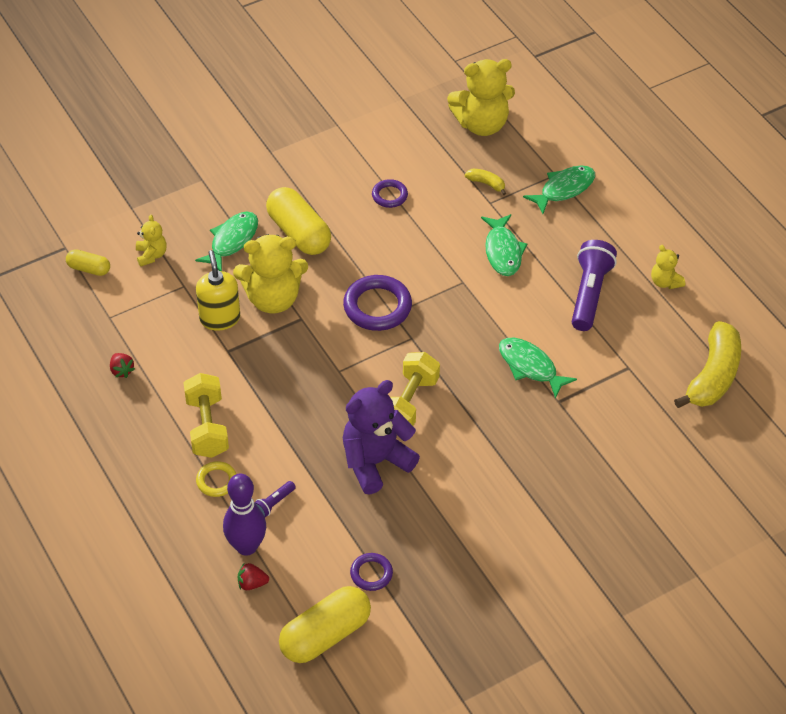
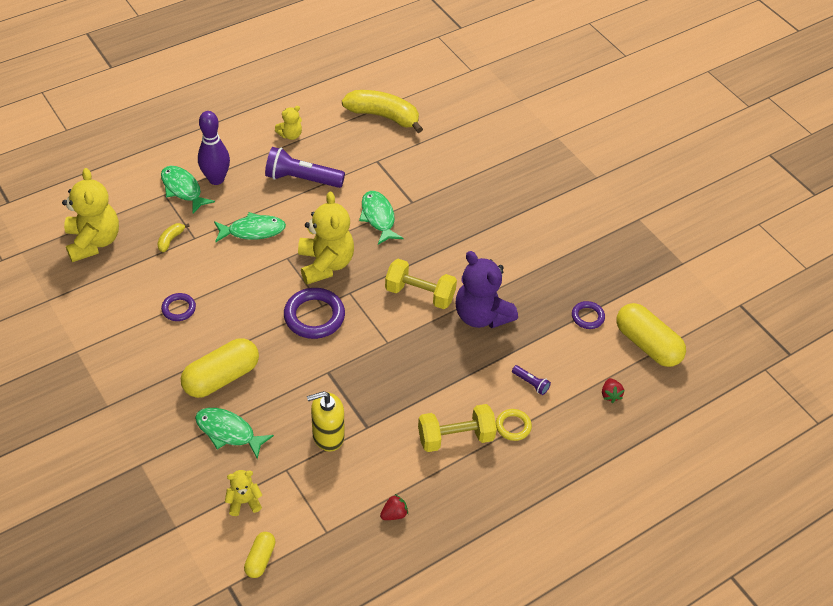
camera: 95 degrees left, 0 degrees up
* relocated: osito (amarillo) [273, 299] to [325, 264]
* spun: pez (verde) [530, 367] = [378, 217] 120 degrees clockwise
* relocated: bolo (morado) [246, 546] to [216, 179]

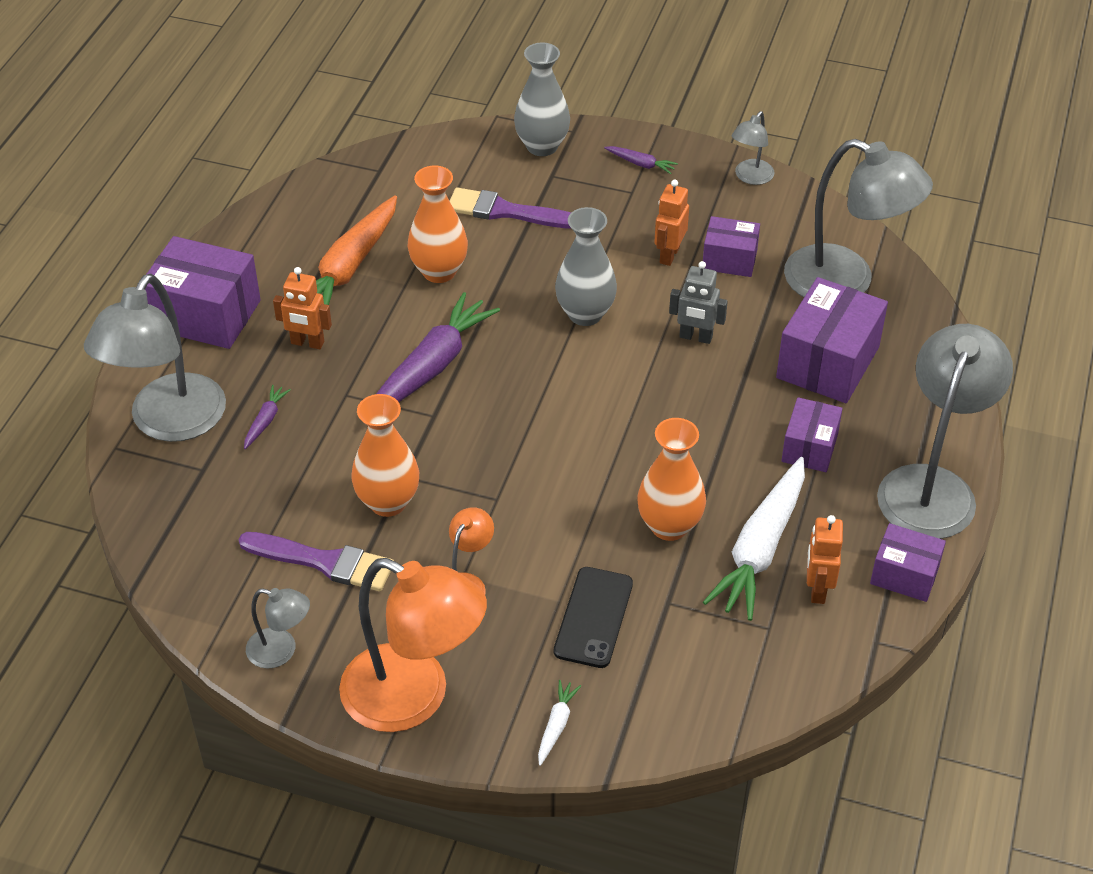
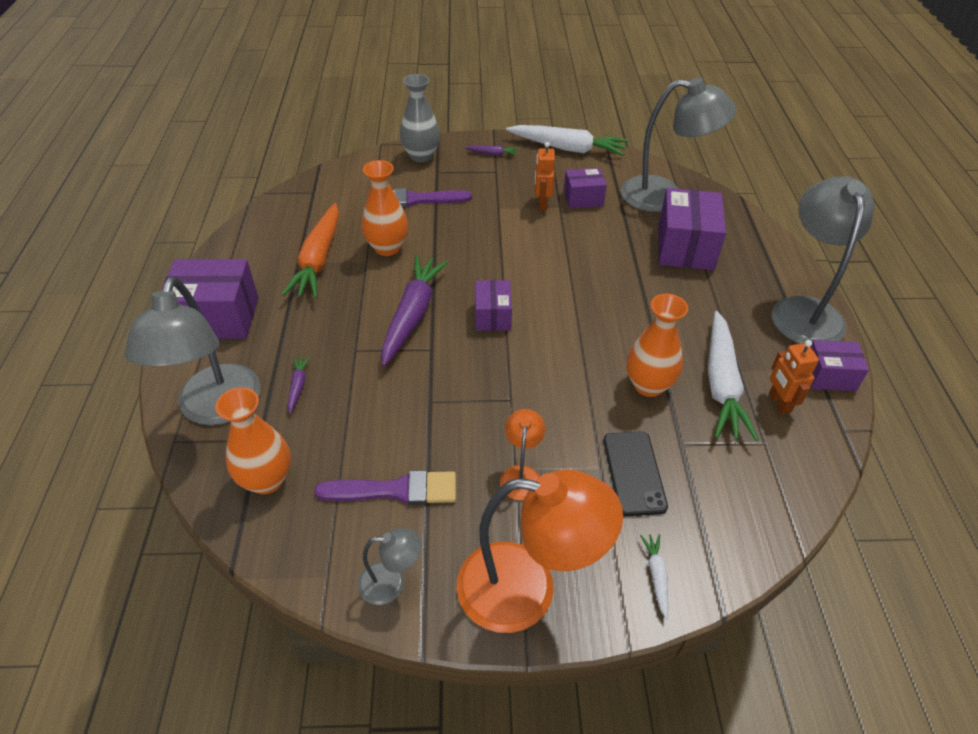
camera: 20 degrees left, 0 degrees up
* exchanged: lámpara (gris) [750, 177] to zanahoria (blanco) [567, 148]
* missing: florero (gris) [585, 314]
* missing: robot (gris) [695, 337]
* missing: robot (naranja) [307, 343]
* relocated: florero (naranja) [388, 502] to [267, 480]
* relocated: caja (morado) [809, 447] to [492, 316]

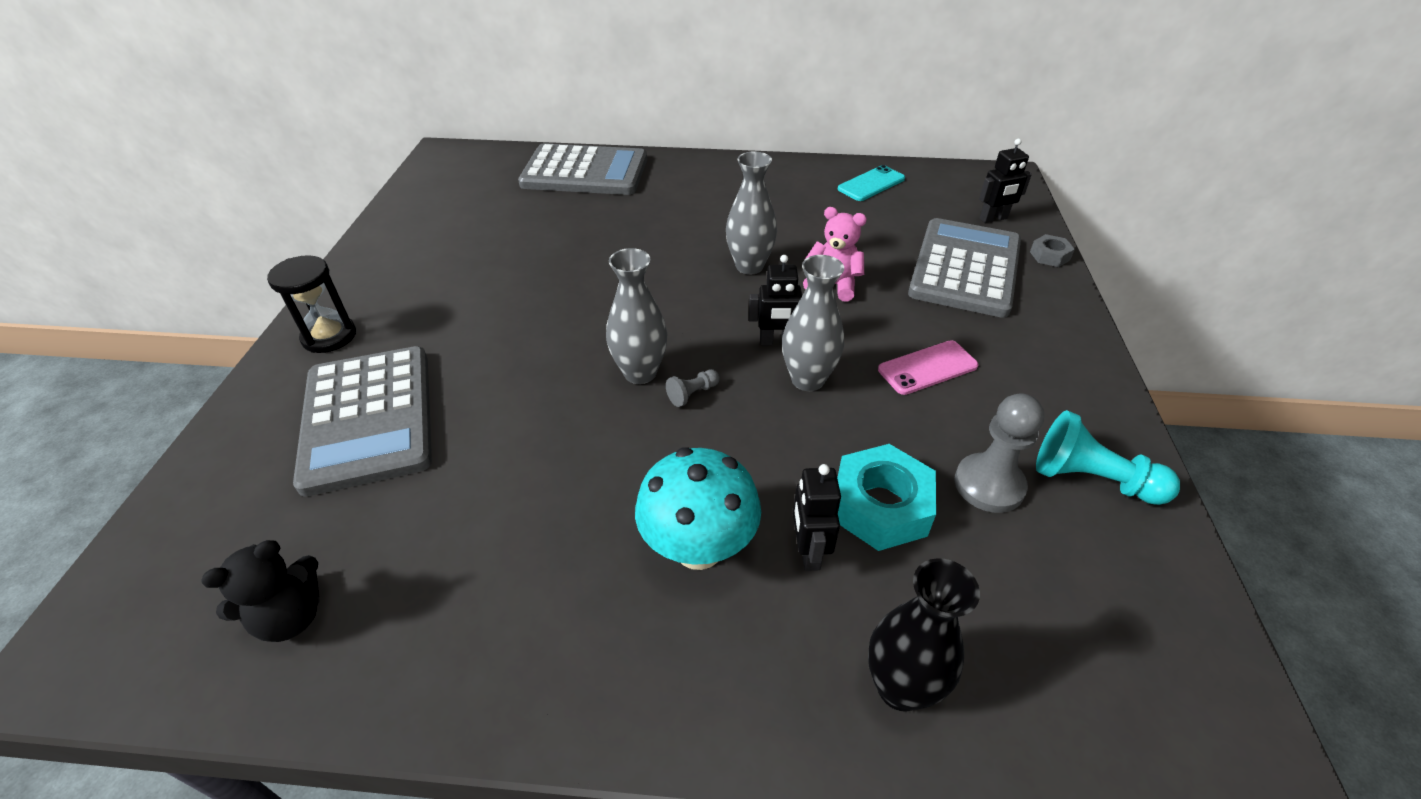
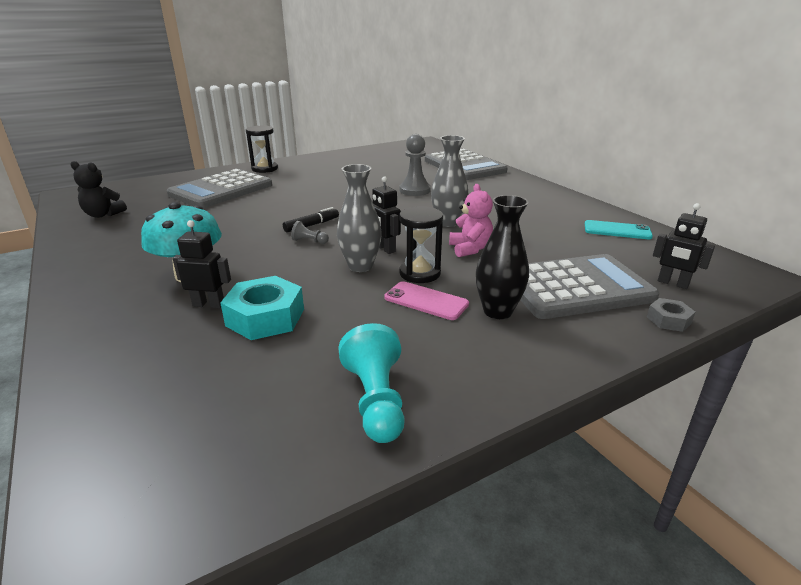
camera: 55 degrees right, 15 degrees down
* exchanged: florero (gris) [640, 373] to rotulador (negro) [311, 225]
* relocated: peón (gris) [989, 485] to [415, 190]
* spun: robot (negro) [808, 551] = [209, 304] 45 degrees clockwise
* relocated: florero (negro) [900, 687] to [497, 311]
* appeared: reloj de arena (negro) [420, 273]

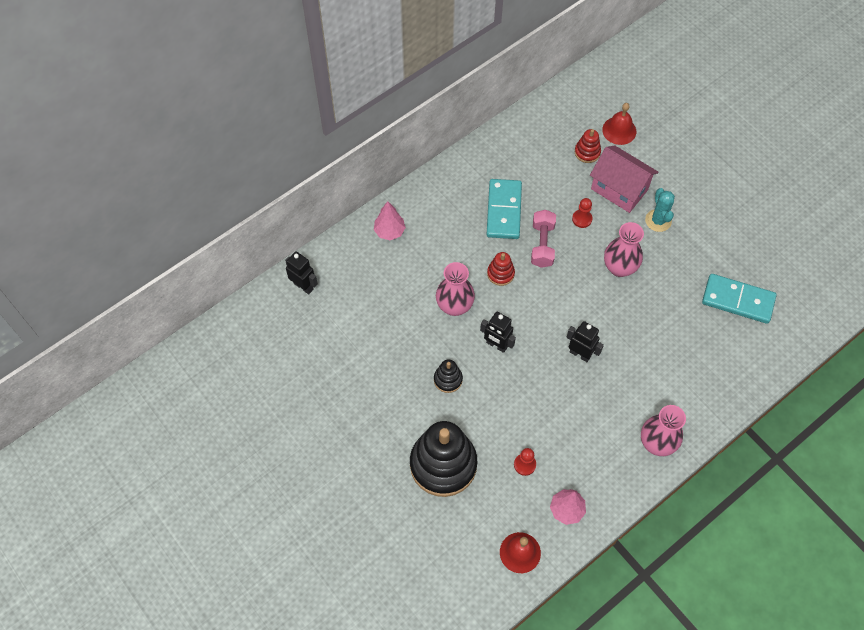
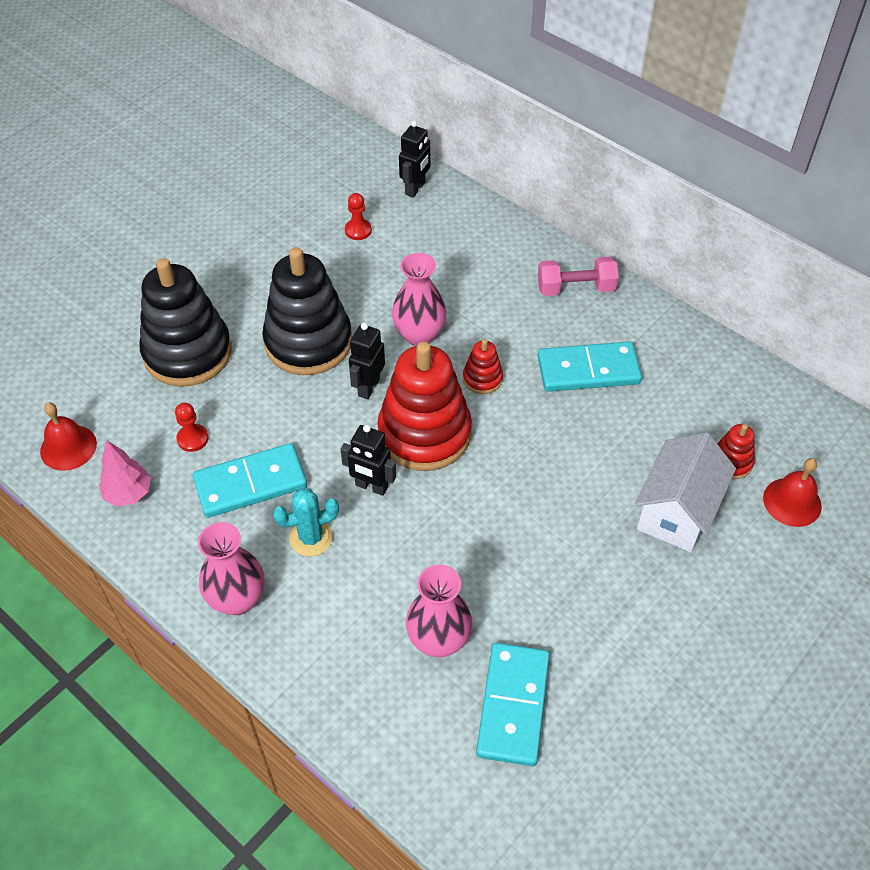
camera: 80 degrees right, 10 degrees down
* colour: casa (rosa) [619, 189] to casa (blanco) [677, 511]
* relocated: cactus (turquesa) [658, 220] to [311, 538]
* relocated: peón (rojo) [582, 219] to [358, 230]
* missing: árbol (rosa) [389, 231]
* relocated: mancuerna (rosa) [542, 244] to [575, 288]
* relocated: florero (rosa) [619, 267] to [438, 640]
* spun: robot (negro) [580, 354] = [371, 486] 90 degrees clockwise
* size: juguete apilable (negro) [448, 379] = [308, 342] x2.24
* appeared: juguete apilable (rojo) [424, 433]
* appeared: ficha de dominó (turquesa) [251, 483]

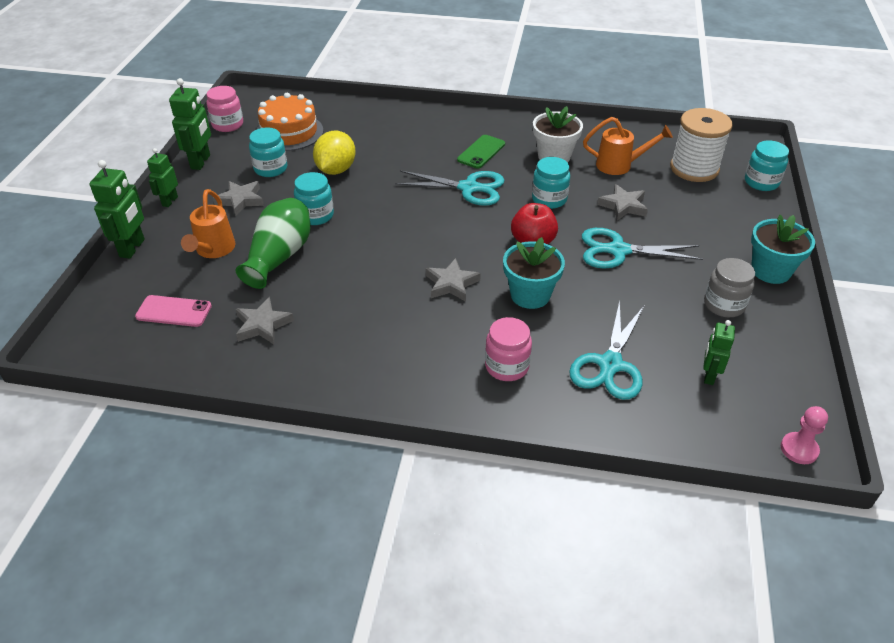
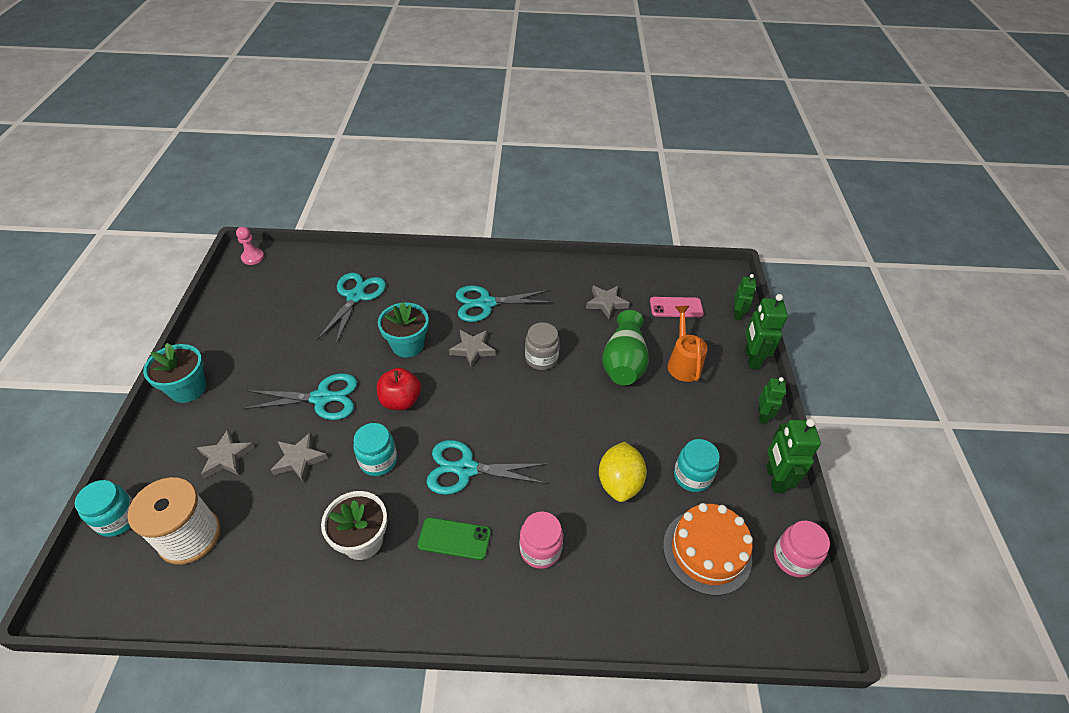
camera: 170 degrees right, 5 degrees up
* missing: regadera (naranja) [620, 165]
* spun: móvil (verde) [481, 152] = [454, 538] 75 degrees clockwise
* missing: tarro (turquesa) [315, 215]
* relocated: estrella (gris) [241, 200] to [226, 457]
* relocated: tarro (gris) [724, 305] to [541, 358]
* relocated: tarro (rosa) [507, 366] to [540, 549]
* relocated: robot (verde) [709, 375] to [737, 314]
* appeared: tijeras (turquesa) [486, 303]

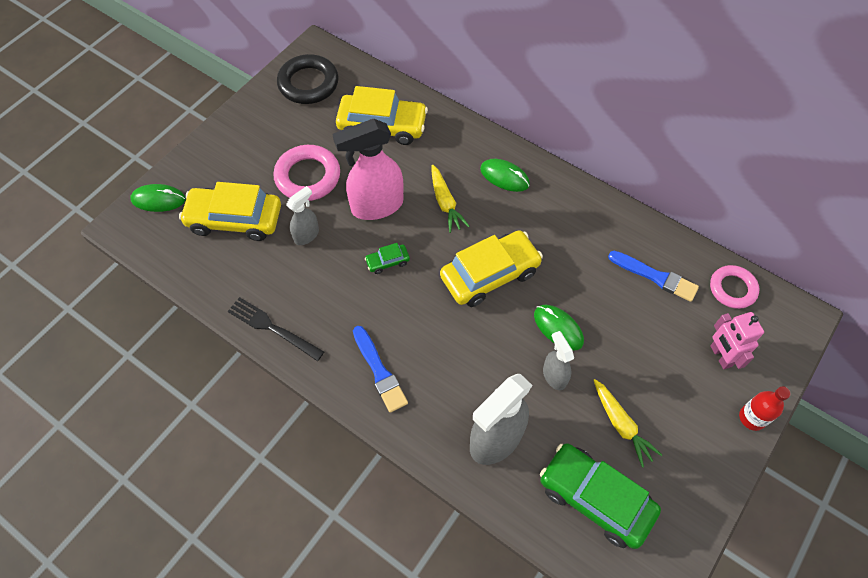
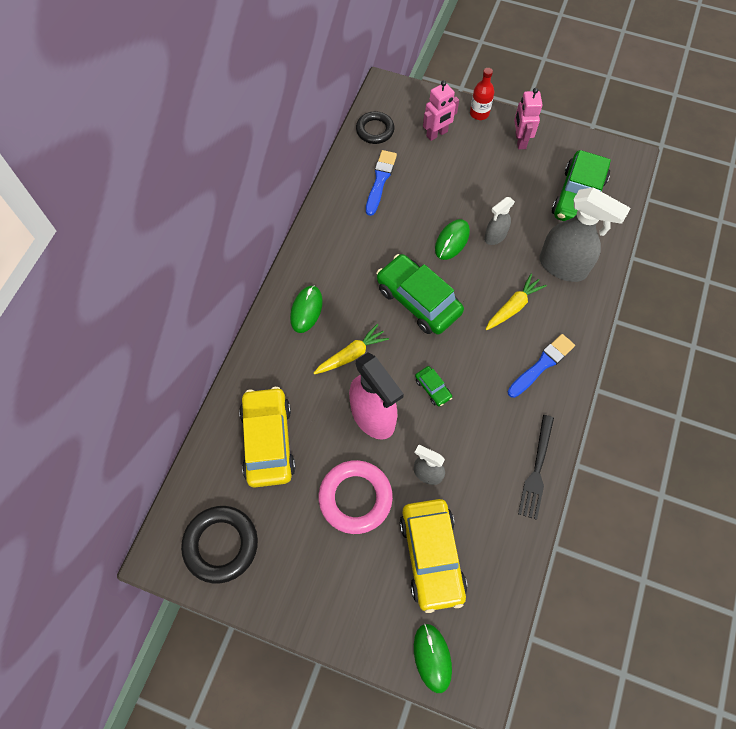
camera: 105 degrees left, 5 degrees up
* colour: coche (amarillo) [490, 274] to coche (verde) [418, 300]
* colour: anillo (rosa) [732, 289] to anillo (negro) [375, 130]
* relocated: zanahoria (amarillo) [621, 425] to [513, 306]
* appeared: robot (rosa) [520, 141]

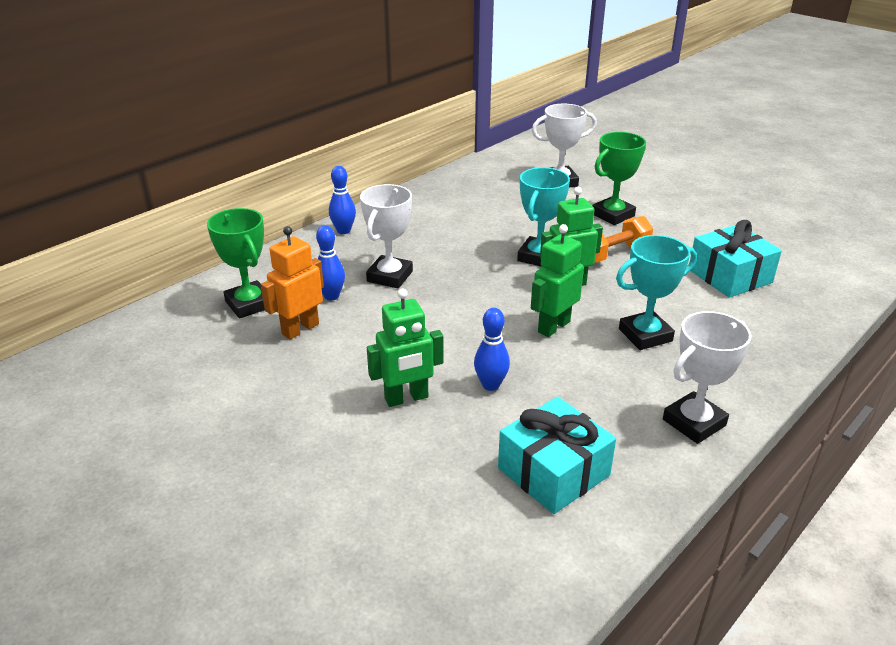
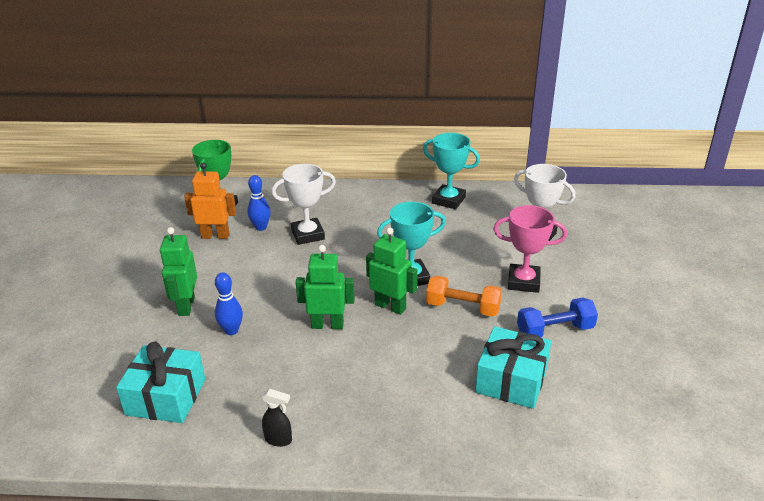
camera: 50 degrees right, 0 degrees up
* colour: trofeo (verde) [612, 215] to trofeo (rosa) [523, 282]
* missing: bolo (azul) [343, 231]
* relocated: trofeo (turquesa) [645, 335] to [448, 200]
* spun: robot (verde) [406, 398] = [186, 306] 60 degrees clockwise
* exchanged: trofeo (blanco) [694, 422] to pulverizador (negro) [278, 439]
* appeared: mancuerna (azul) [555, 331]

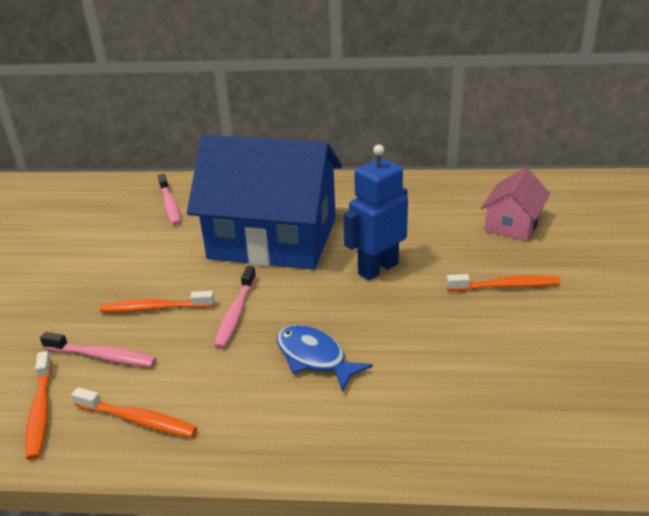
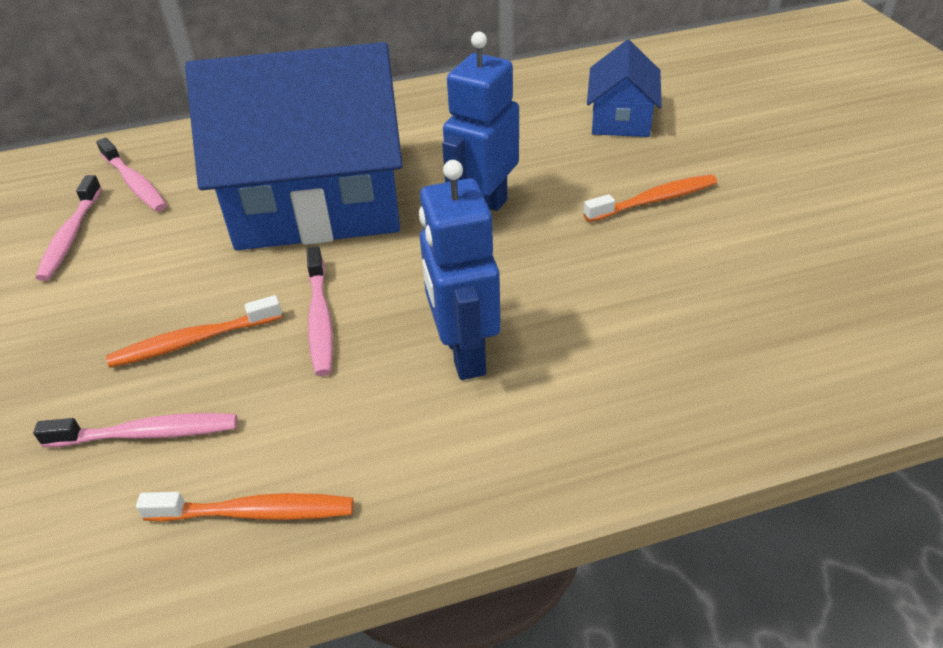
camera: 20 degrees left, 10 degrees up
* colour: casa (rosa) [512, 224] to casa (azul) [621, 118]
* exchanged: pez (azul) [314, 357] to robot (azul) [463, 353]
* missing: cepillo de dientes (naranja) [40, 411]
* appeared: cepillo de dientes (rosa) [70, 236]

